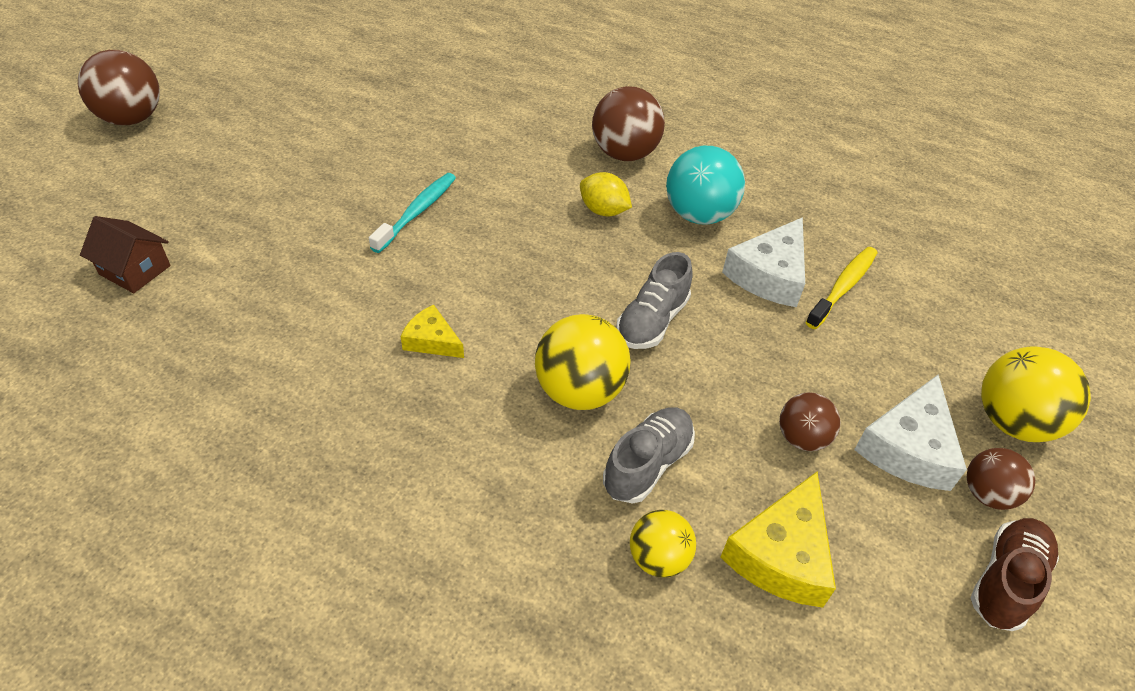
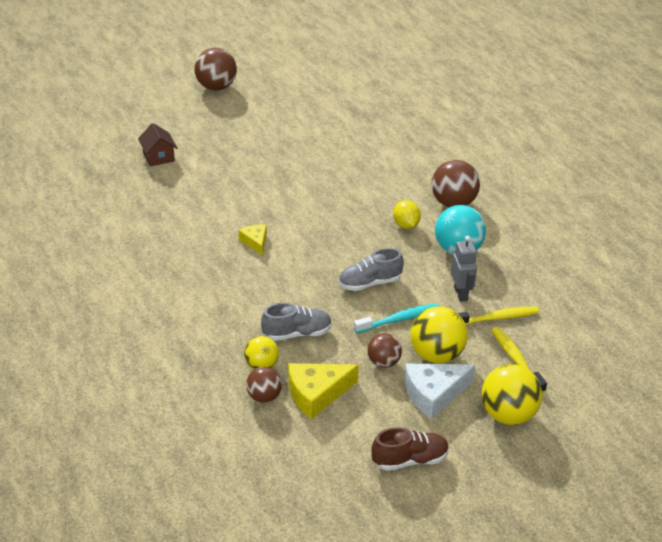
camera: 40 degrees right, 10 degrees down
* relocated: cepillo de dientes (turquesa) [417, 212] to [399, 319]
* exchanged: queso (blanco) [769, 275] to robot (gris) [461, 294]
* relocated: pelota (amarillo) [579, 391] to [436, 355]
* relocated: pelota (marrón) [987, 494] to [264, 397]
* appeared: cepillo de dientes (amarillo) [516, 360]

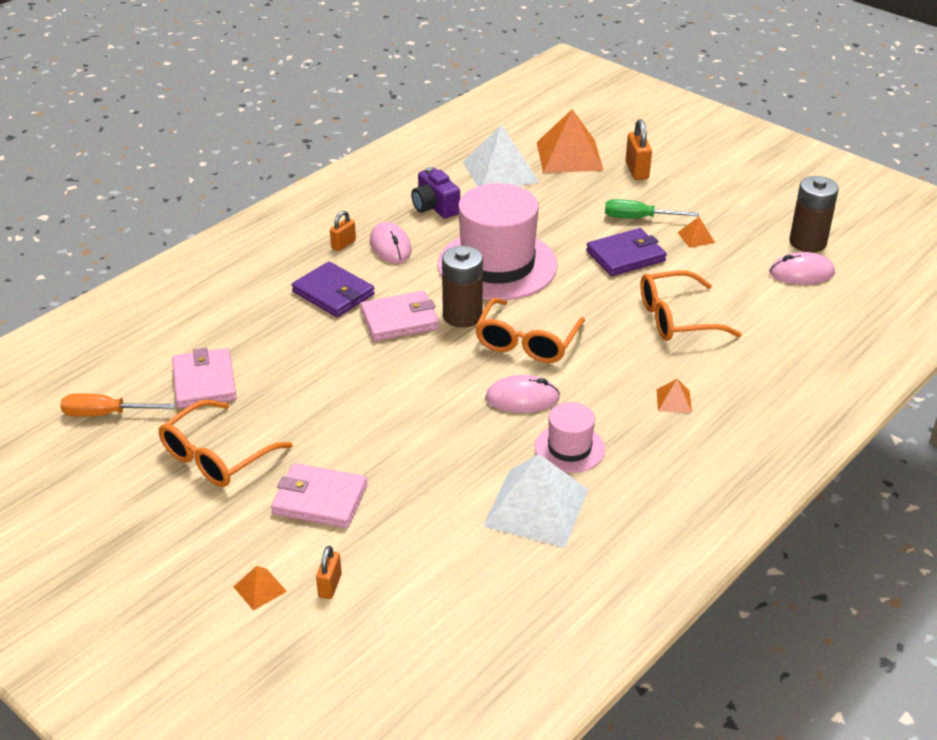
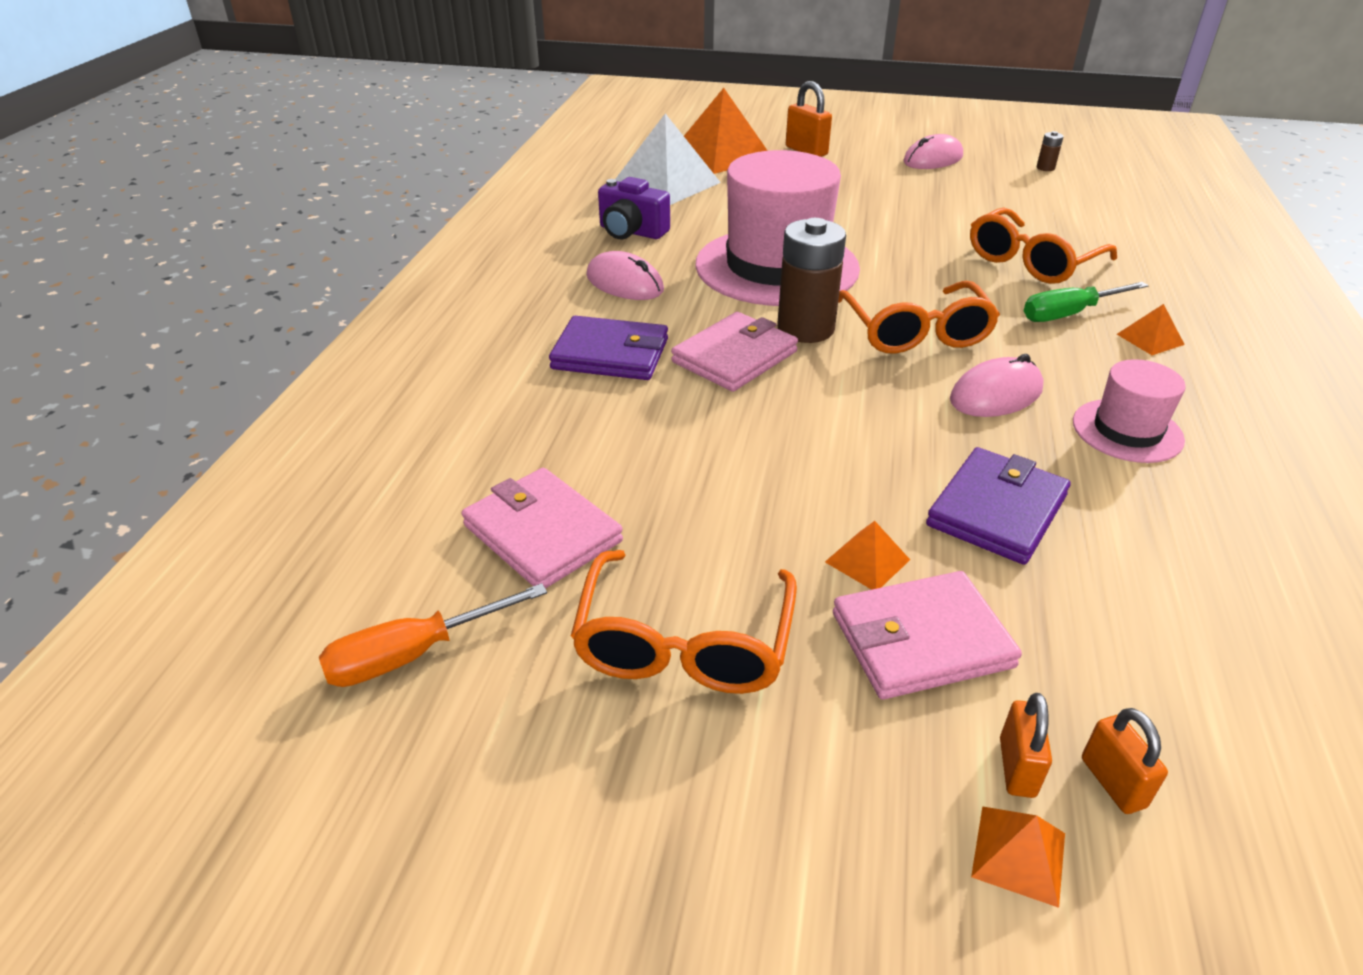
camera: 30 degrees left, 0 degrees up
* size: pila (marrón) [807, 242] = [1045, 168] x0.43
* relocated: destornillador (verde) [638, 218] to [1069, 314]
* relocated: candado (naranja) [343, 244] to [1017, 767]
* relocated: pirámide (naranja) [696, 237] to [867, 560]
* relocated: cartera (morado) [625, 256] to [997, 510]
* relocated: ratón (rosa) [801, 273] to [933, 159]
* missing: pirámide (blanco) [536, 507]

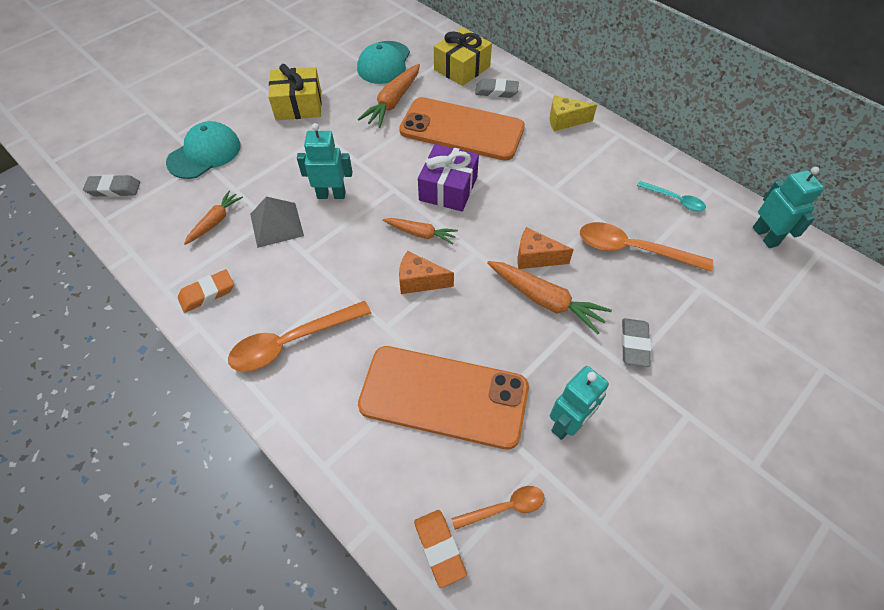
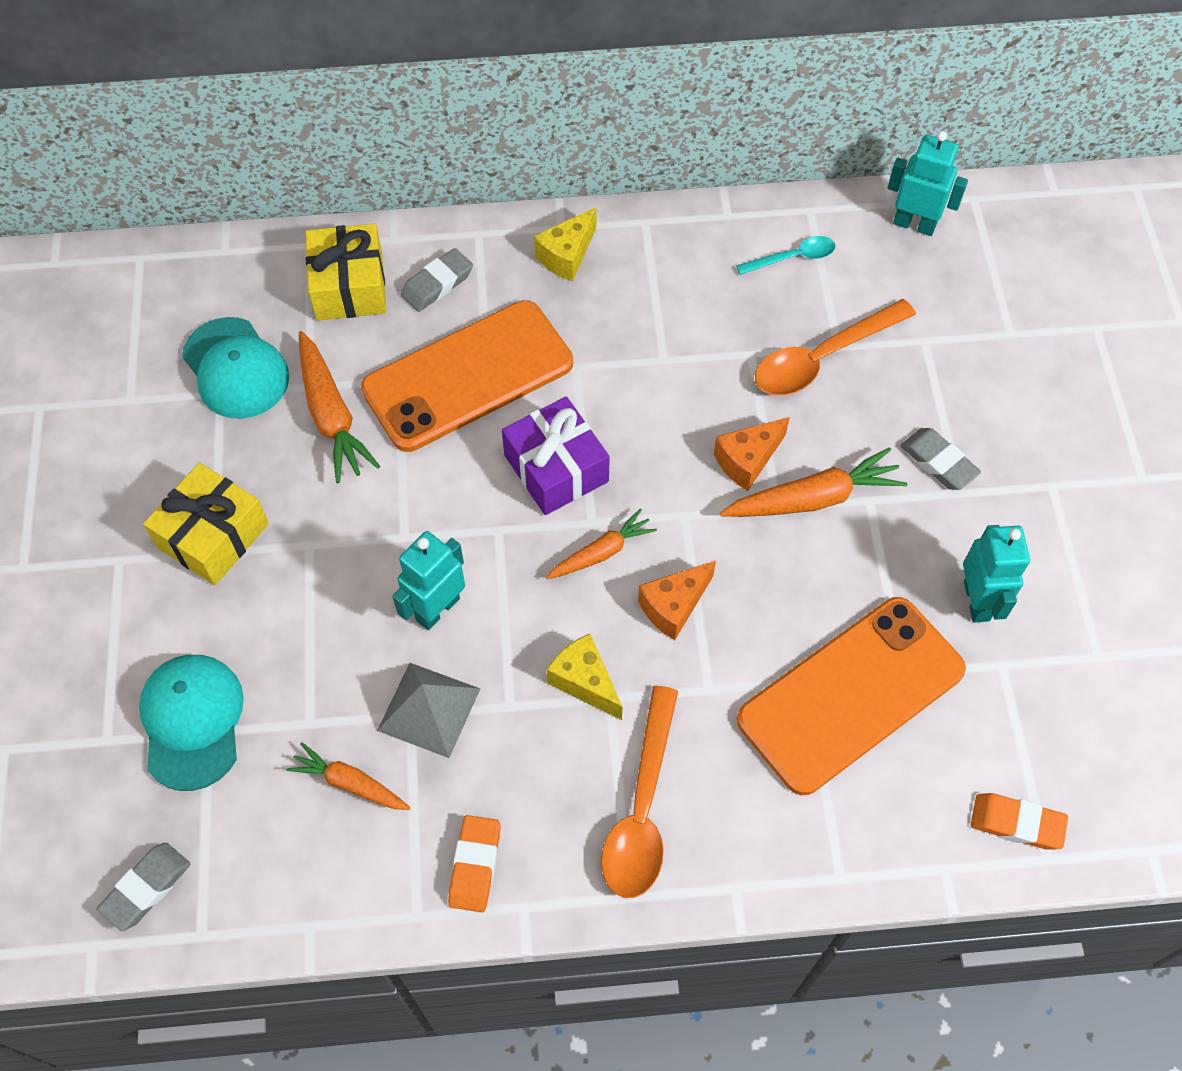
camera: 50 degrees left, 5 degrees up
* spun: zanahoria (naranja) [215, 221] = [349, 783] 45 degrees counterclockwise
* missing: cuchara (naranja) [505, 507]
* appeared: queso (amarillo) [584, 682]

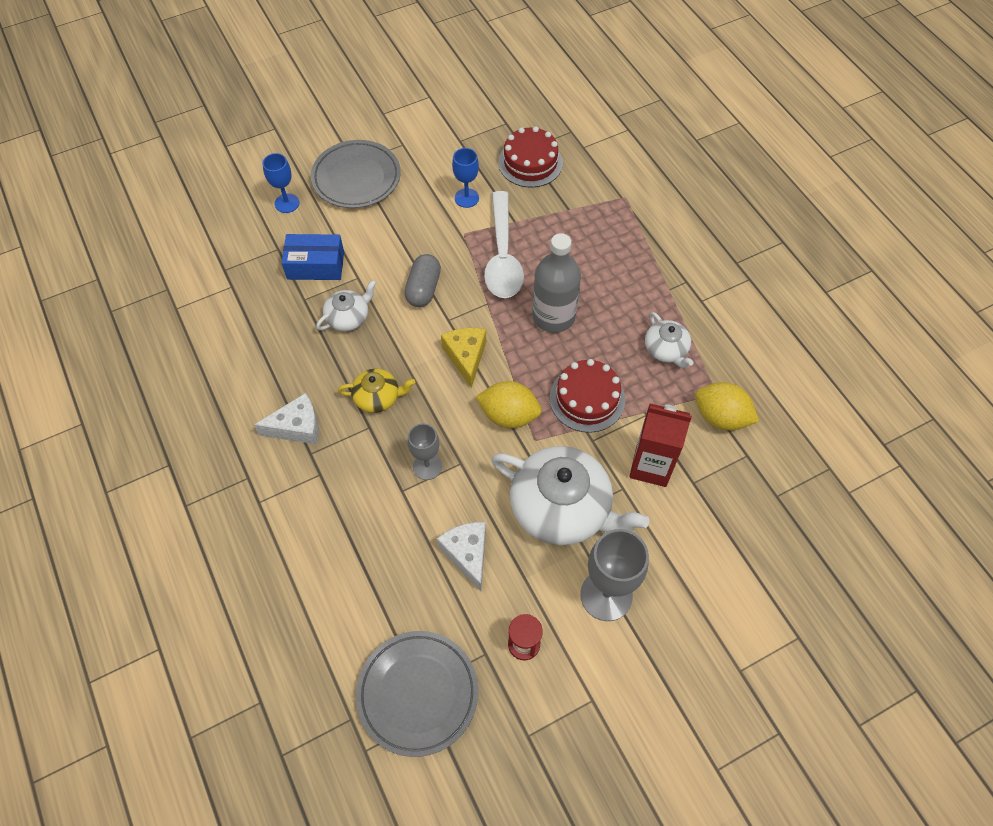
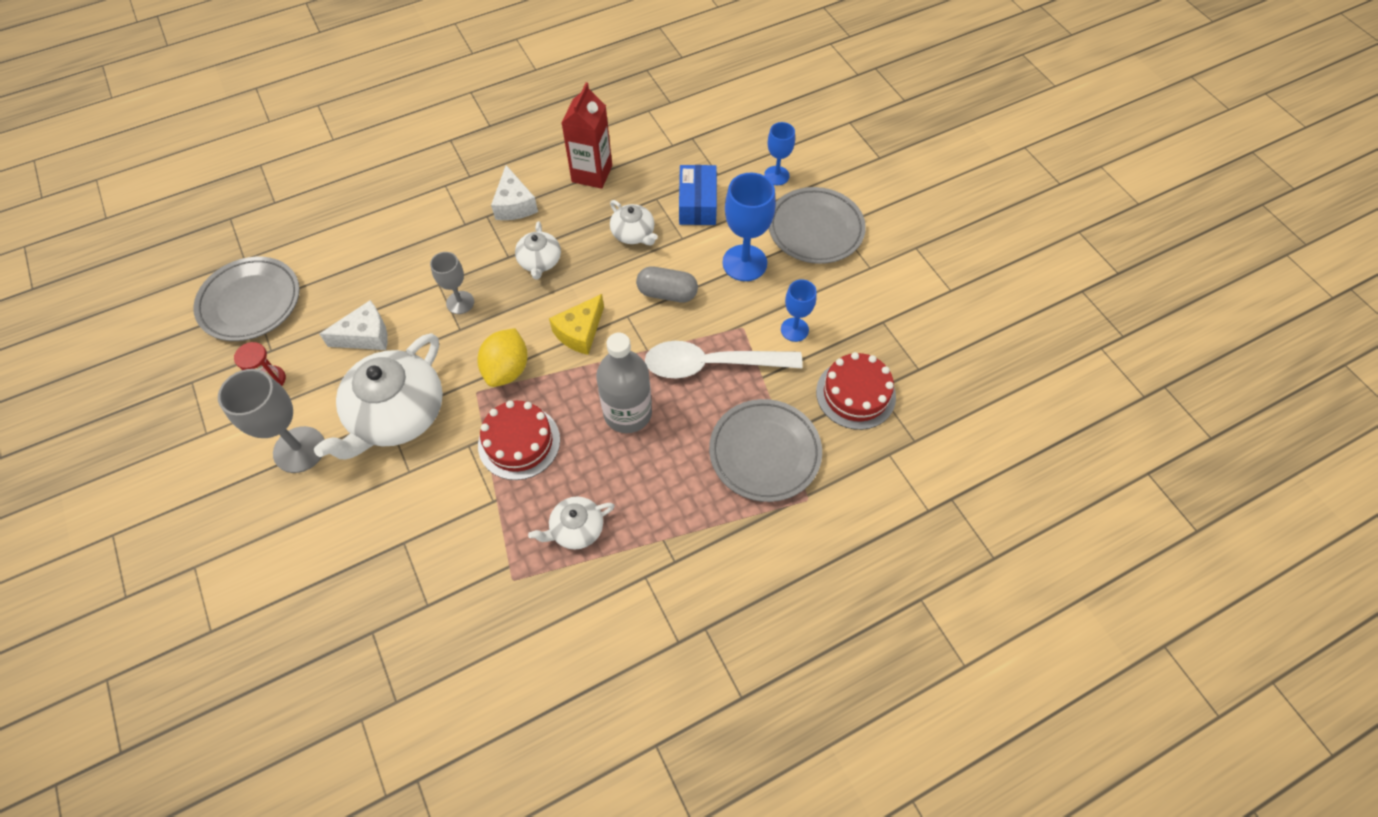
camera: 90 degrees right, 0 degrees up
* spun: queso (amarillo) [466, 357] = [580, 332] 135 degrees clockwise
* colour: tetera (amarillo) [378, 397] to tetera (blanco) [540, 261]
* missing: limón (amarillo) [720, 417]
* relocated: cartón de leche (rojo) [651, 466] to [592, 174]
* appeared: copa (azul) [744, 263]
* appeared: plato (gris) [764, 452]

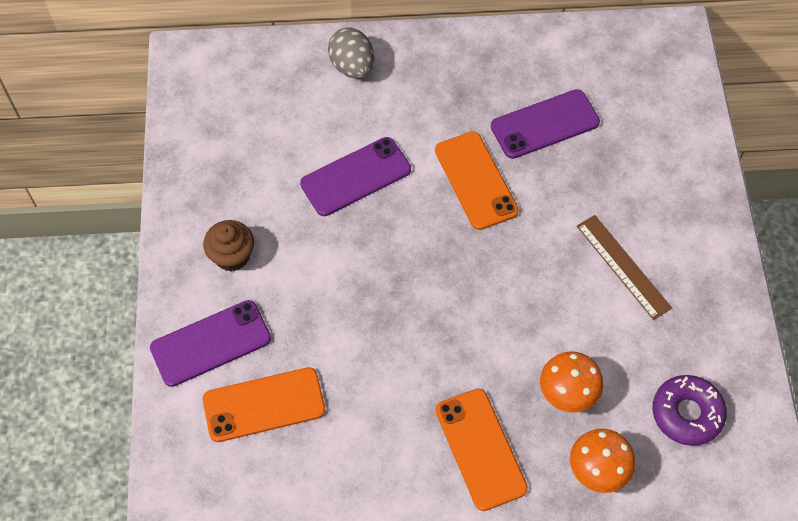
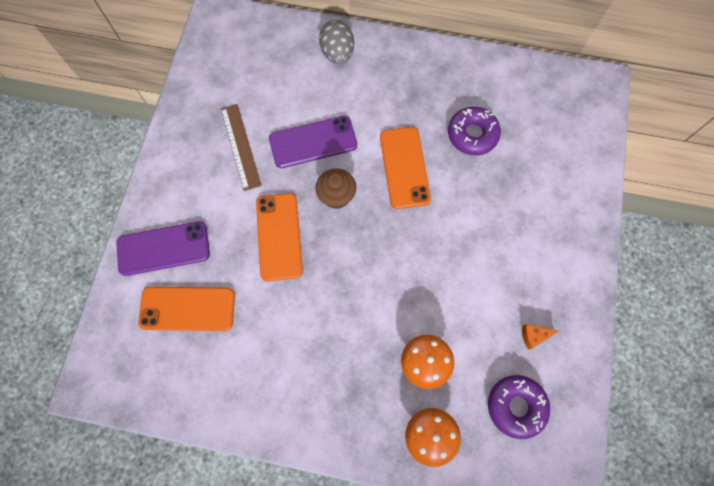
camera: 15 degrees right, 10 degrees up
* exchanged: móvil (morado) [545, 124] to rosquilla (morado) [472, 134]
* relocated: regla (marrón) [623, 266] to [240, 146]
* relocated: magdalena (marrón) [232, 256] to [336, 196]
* relocated: móvil (naranja) [480, 449] to [279, 236]
* appeared: queso (naranja) [533, 336]

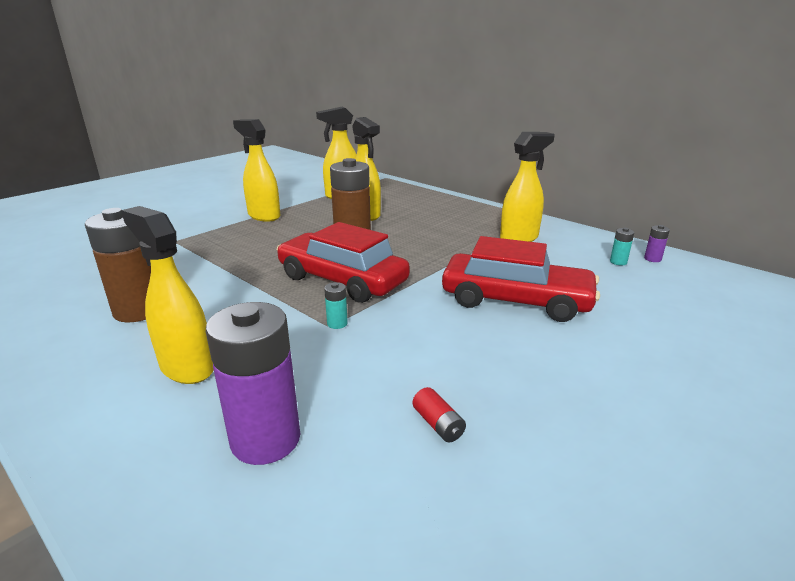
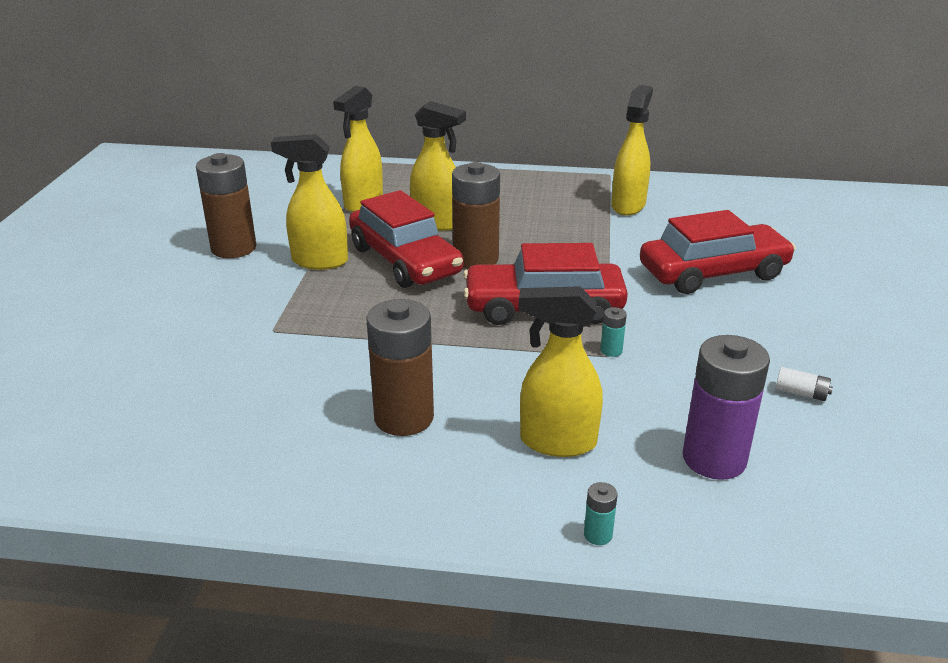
camera: 35 degrees left, 5 degrees up
* missing: pila (morado) [652, 259]
* relocated: pila (turquesa) [618, 262] to [598, 535]
* colour: pila (rojo) [438, 424] to pila (blanco) [801, 393]
* appeared: pila (marrón) [233, 248]
* appeared: coche (rojo) [405, 260]

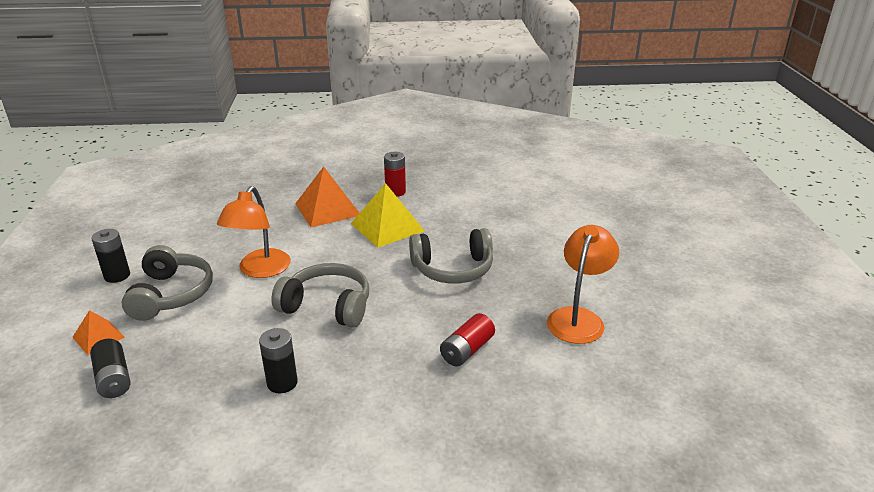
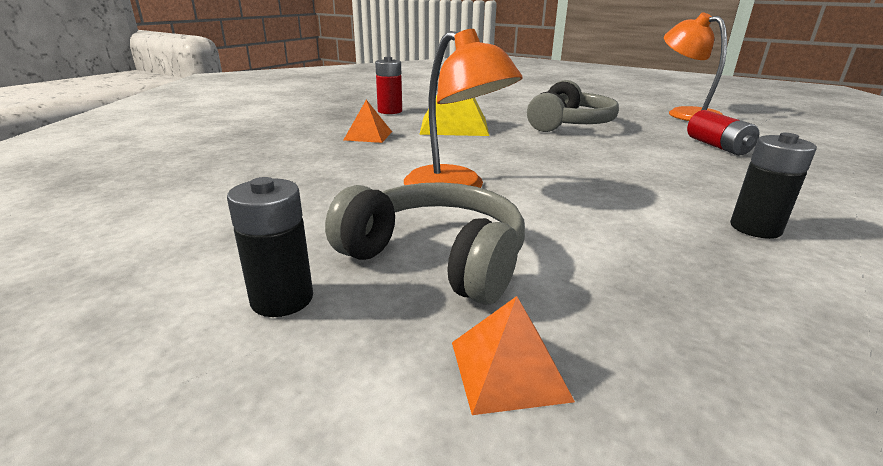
camera: 55 degrees left, 5 degrees down
* size: pirámide (naranja) [327, 209] = [368, 135] x0.55
* missing: auriculares (gris) [327, 306]
* missing: pila (negro) [113, 379]

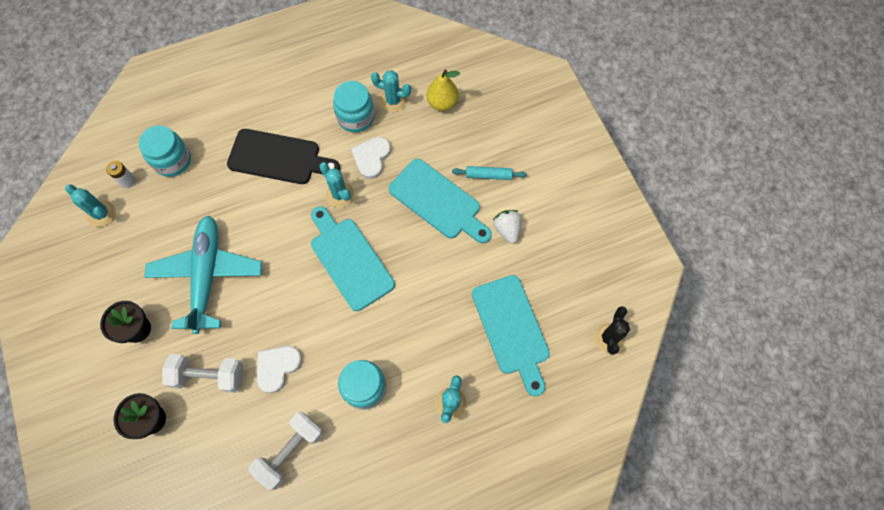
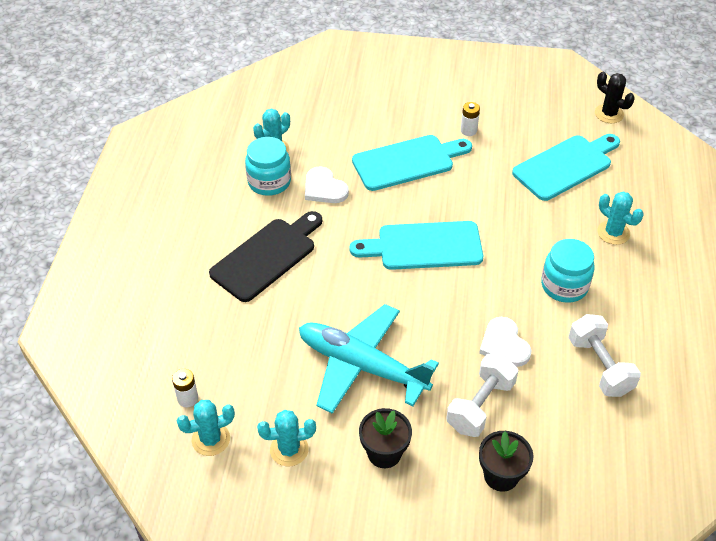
camera: 60 degrees left, 20 degrees down
* missing: pera (amarillo) [442, 103]
* missing: tarro (turquesa) [172, 160]
* relocated: cactus (turquesa) [340, 195] to [289, 449]
* missing: rodillo (turquesa) [488, 175]
* exchanged: fresa (blanco) [507, 230] to pila (blanco) [468, 130]
* spun: tabla de cortar (turquesa) [511, 329] = [565, 166] 45 degrees counterclockwise

